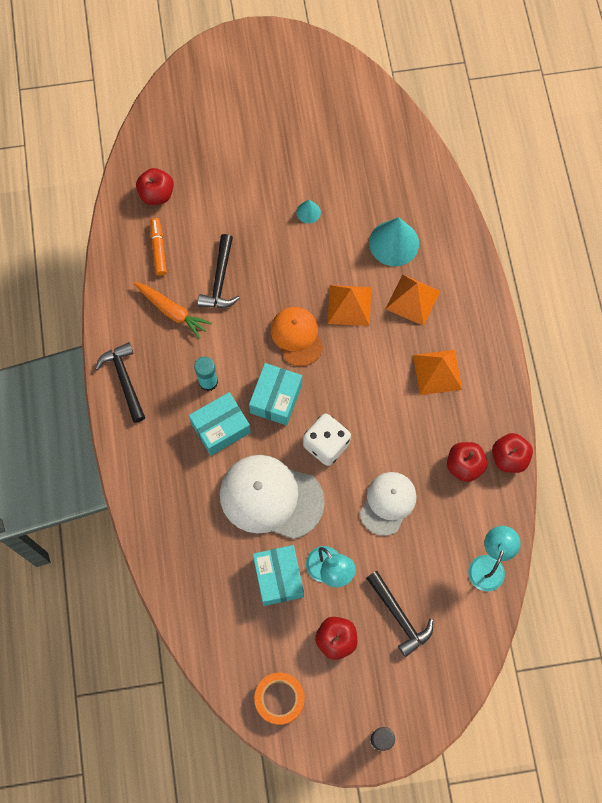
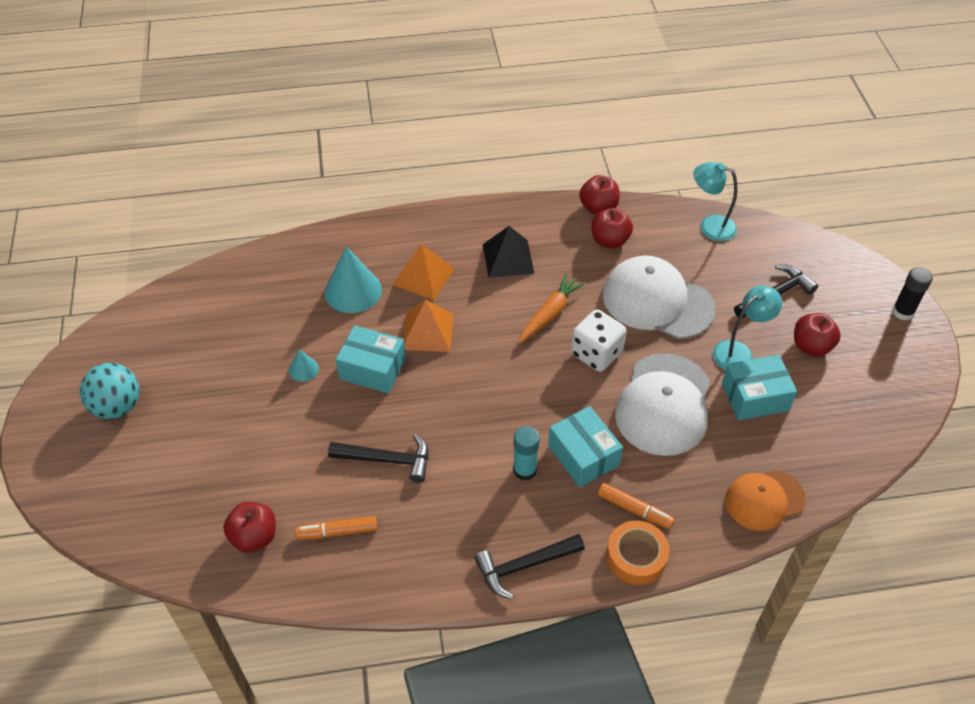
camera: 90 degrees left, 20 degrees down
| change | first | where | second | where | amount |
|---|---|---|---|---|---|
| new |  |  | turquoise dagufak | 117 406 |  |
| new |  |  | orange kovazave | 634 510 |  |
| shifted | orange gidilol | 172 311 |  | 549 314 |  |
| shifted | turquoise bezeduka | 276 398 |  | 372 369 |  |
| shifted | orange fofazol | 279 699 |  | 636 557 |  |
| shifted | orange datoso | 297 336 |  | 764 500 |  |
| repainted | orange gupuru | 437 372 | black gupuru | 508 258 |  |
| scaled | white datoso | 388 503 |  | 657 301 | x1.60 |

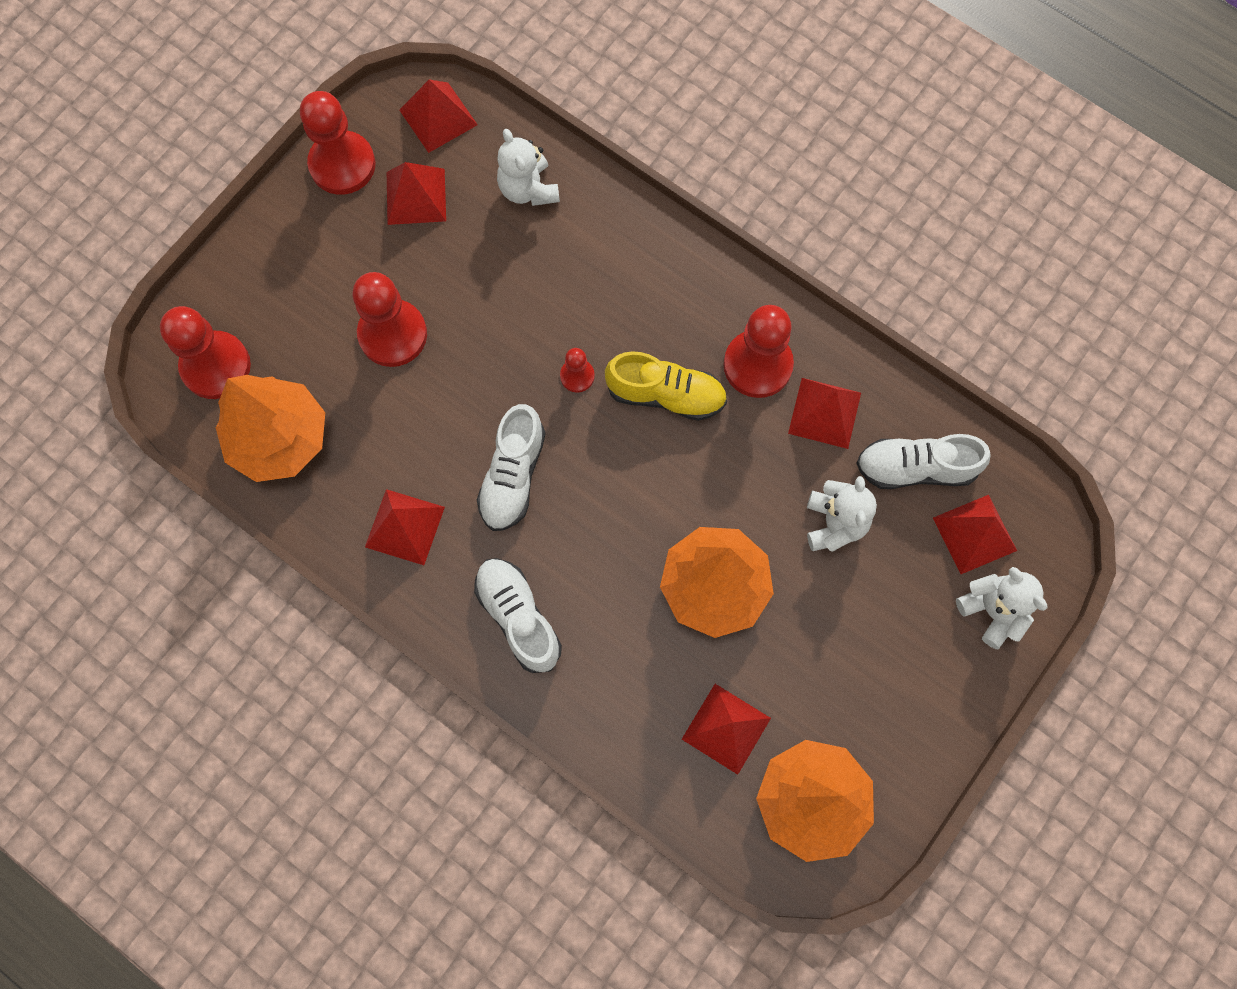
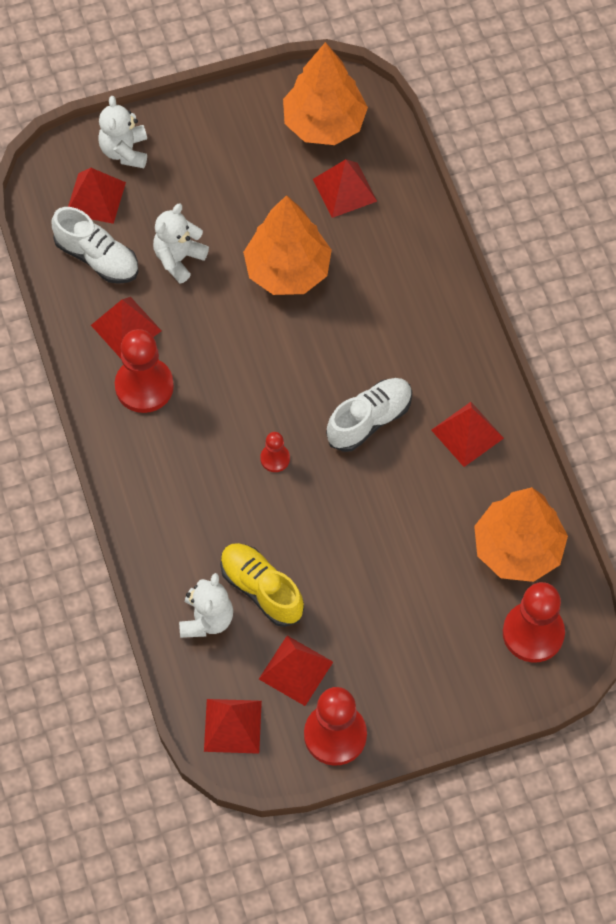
camera: 145 degrees left, 10 degrees down
| change | first | where | second | where | amount |
|---|---|---|---|---|---|
| gone | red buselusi | 393 334 |  |  |  |
| gone | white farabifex | 518 617 |  |  |  |
| shifted | yellow farabifex | 666 395 |  | 261 589 |  |

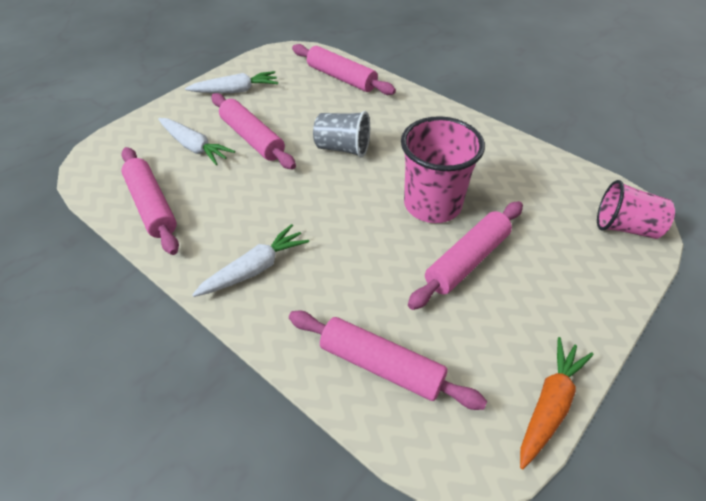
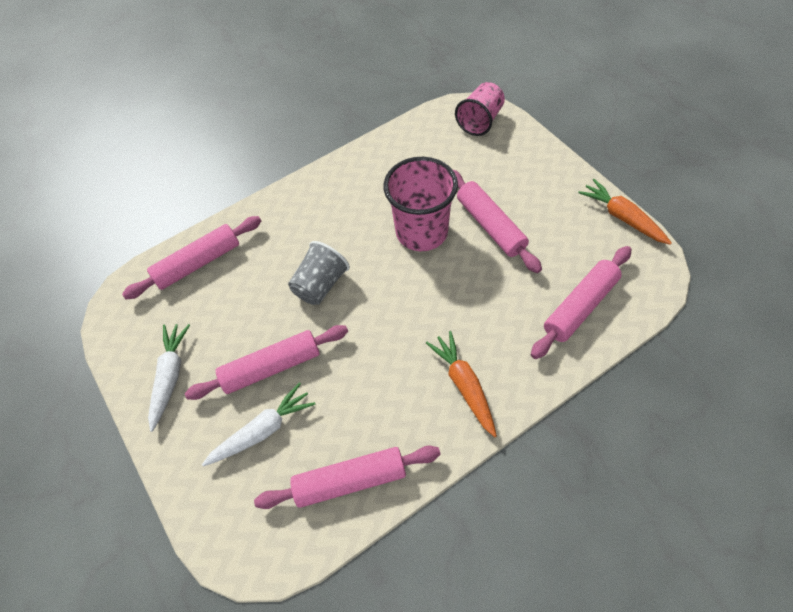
camera: 70 degrees left, 10 degrees up
| change | first | where | second | where | amount |
|---|---|---|---|---|---|
| repainted | white gidilol | 254 269 | orange gidilol | 464 385 |  |

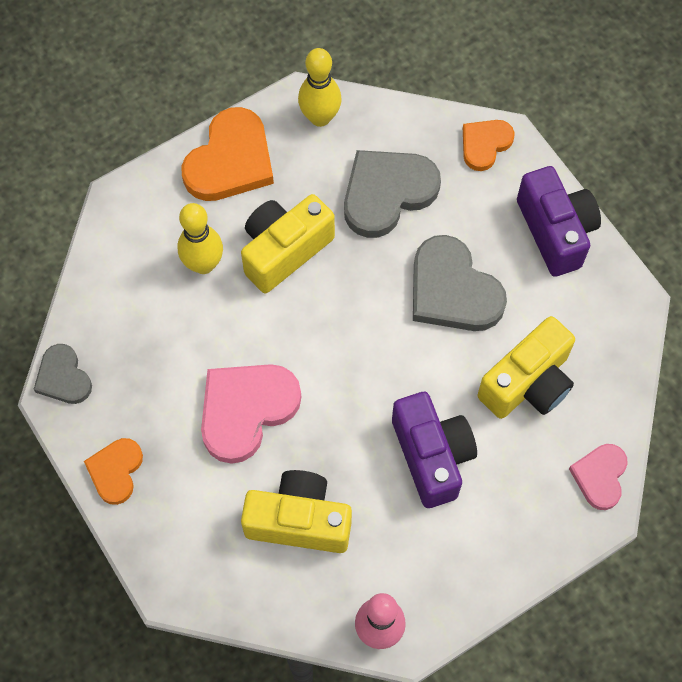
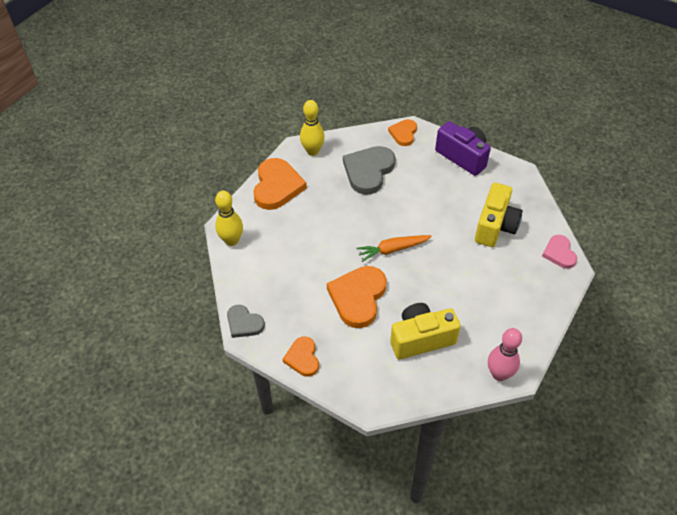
camera: 25 degrees left, 15 degrees down
| change | first | where | second | where | amount |
|---|---|---|---|---|---|
| gone | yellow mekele | 284 251 |  |  |  |
| gone | purple mekele | 432 456 |  |  |  |
| gone | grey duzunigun | 452 290 |  |  |  |
| new |  |  | orange gidilol | 392 249 |  |
| shifted | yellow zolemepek | 203 264 |  | 232 240 |  |
| repainted | pink duzunigun | 246 410 | orange duzunigun | 358 297 |  |

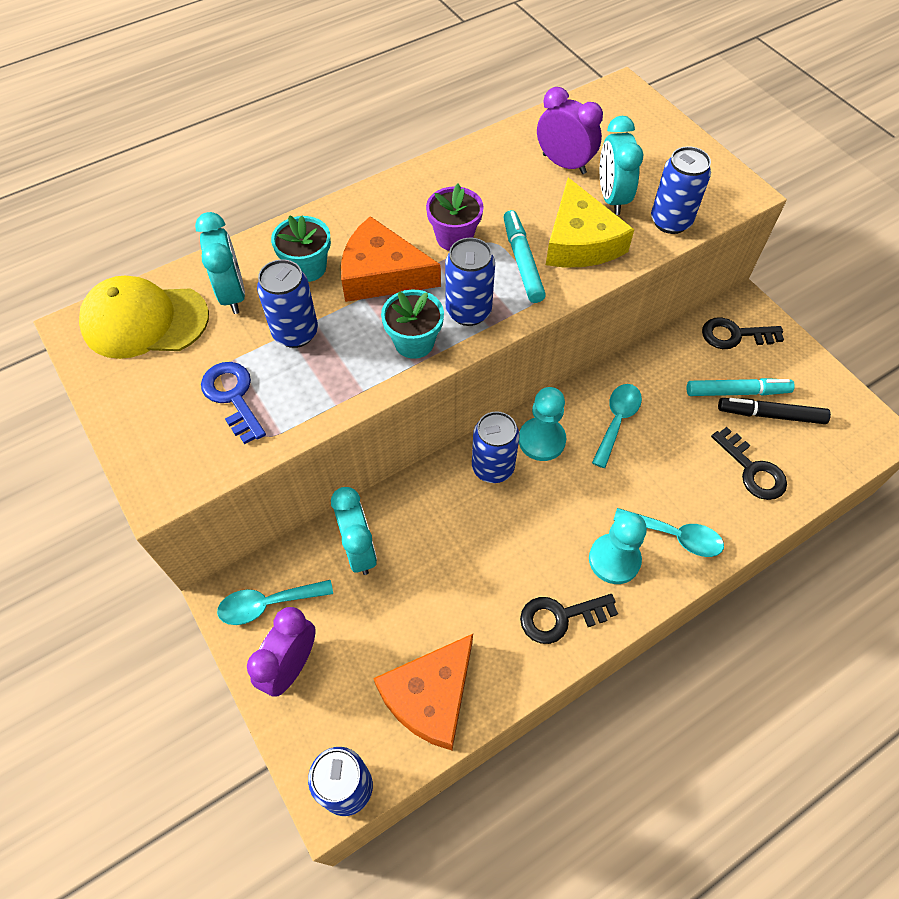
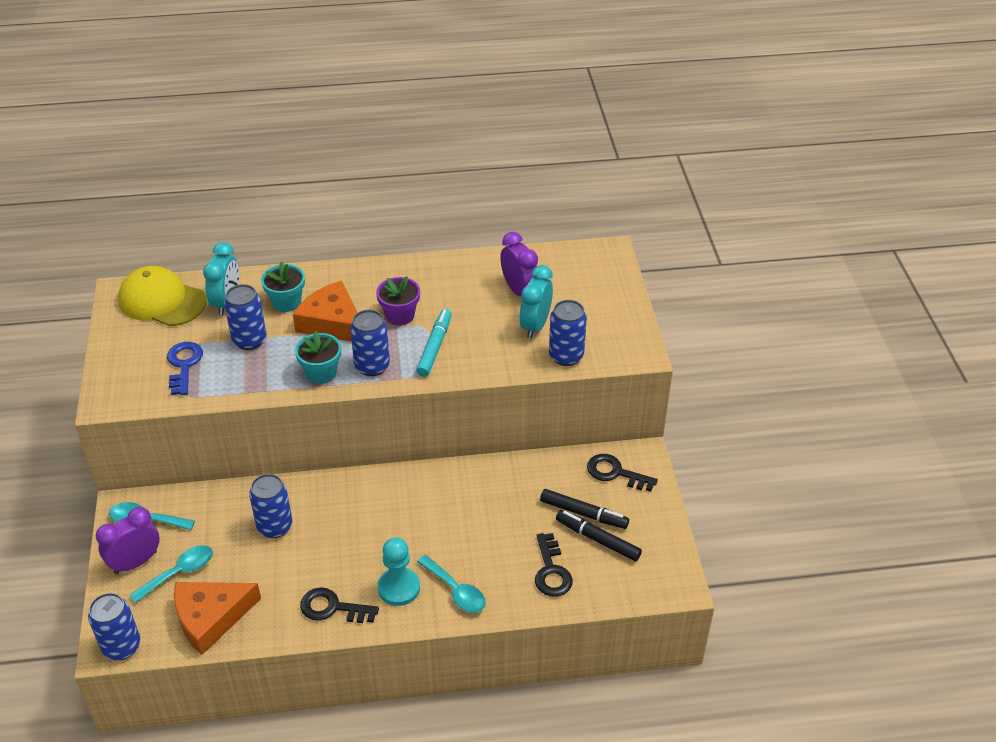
camera: 25 degrees right, 15 degrees down
| change | first | where | second | where | amount |
|---|---|---|---|---|---|
| gone | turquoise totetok | 359 550 |  |  |  |
| gone | turquoise buselusi | 541 440 |  |  |  |
| gone | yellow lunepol | 580 241 |  |  |  |
| shifted | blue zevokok | 492 467 |  | 275 526 |  |
| shifted | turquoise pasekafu | 617 421 |  | 179 572 |  |
| repainted | turquoise kovazave | 737 392 | black kovazave | 583 513 |  |

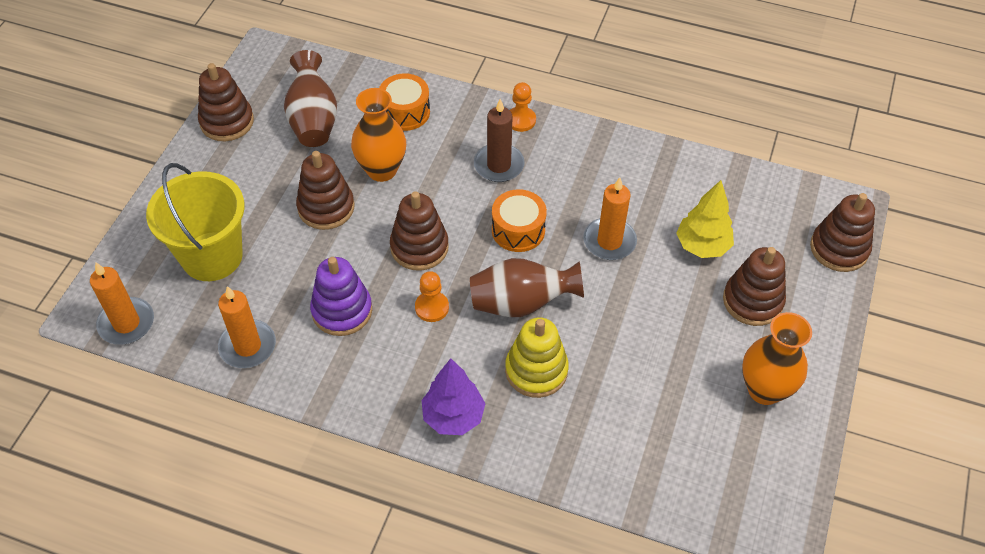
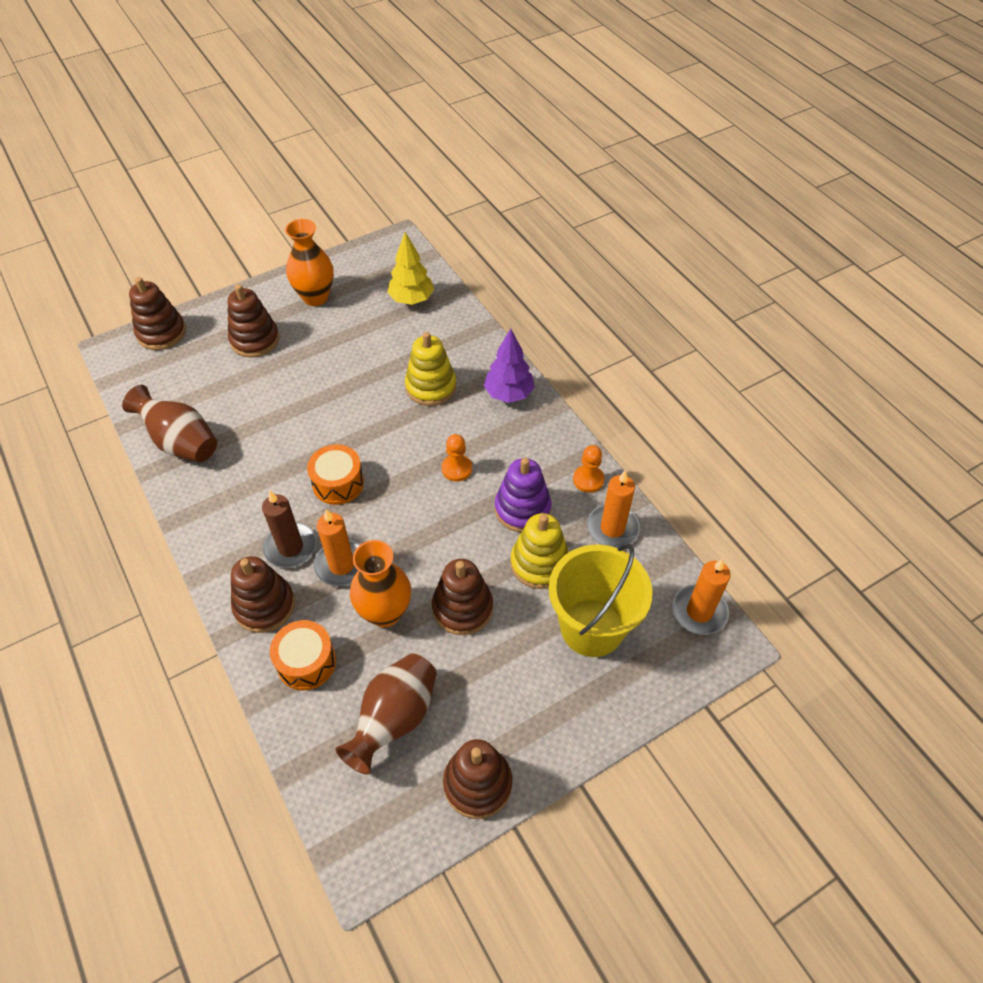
camera: 140 degrees left, 0 degrees up
| change | first | where | second | where | amount |
|---|---|---|---|---|---|
| new |  |  | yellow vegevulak | 539 563 |  |
| shifted | brown vegevulak | 419 247 |  | 264 606 |  |
| shifted | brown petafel | 521 303 |  | 181 442 |  |
| shifted | orange buselusi | 521 120 |  | 588 480 |  |
| shifted | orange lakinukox | 609 241 |  | 341 565 |  |
| shifted | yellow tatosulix | 702 246 |  | 411 300 |  |

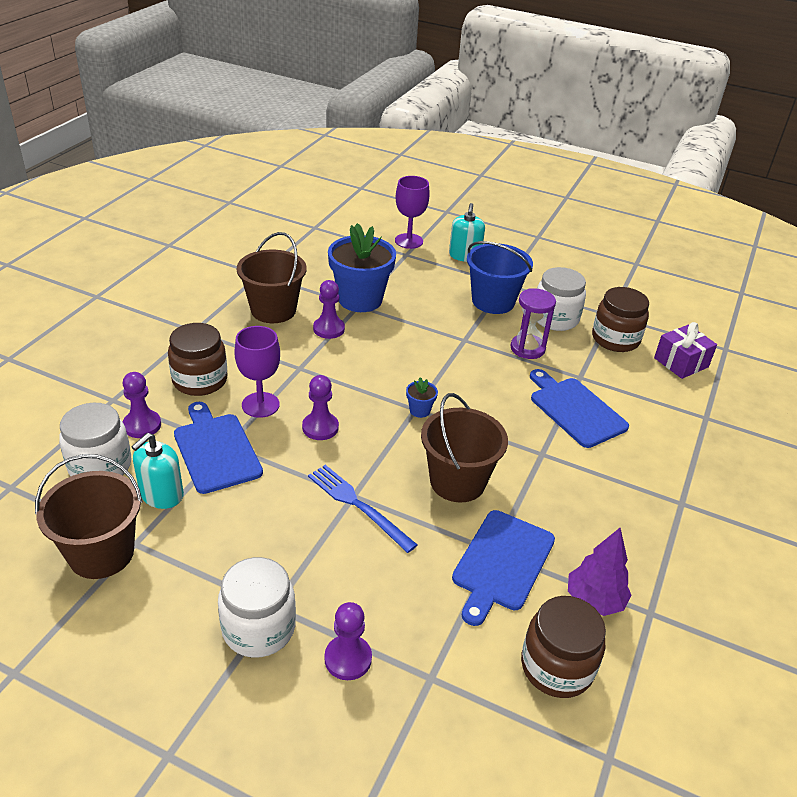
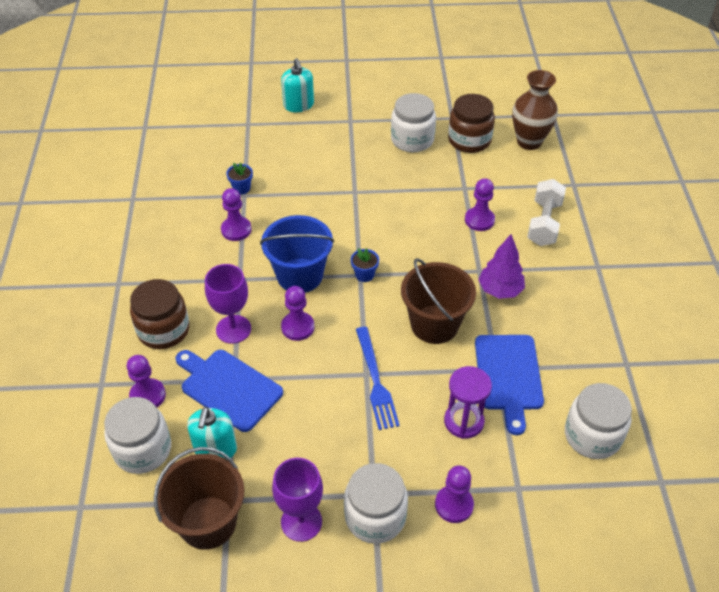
camera: 25 degrees left, 10 degrees up
| change | first | where | second | where | amount |
|---|---|---|---|---|---|
| gone | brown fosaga | 273 310 |  |  |  |
| new |  |  | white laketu | 544 223 |  |
| shifted | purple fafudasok | 409 241 |  | 301 522 |  |
| shifted | blue fosaga | 493 301 |  | 299 275 |  |
| shifted | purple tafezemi | 527 348 |  | 464 421 |  |
| shifted | purple tatosulix | 594 601 |  | 500 290 |  |
| swapped | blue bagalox | 575 410 | purple buselusi | 479 220 |  |
| swapped | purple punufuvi | 681 362 | brown petafel | 529 142 |  |
| repainted | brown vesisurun | 556 667 | white vesisurun | 592 435 |  |
| rotated | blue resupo | 358 505 |  | 375 381 | 120 degrees counterclockwise |
| scaled | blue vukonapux | 360 300 |  | 241 188 | x0.41 |

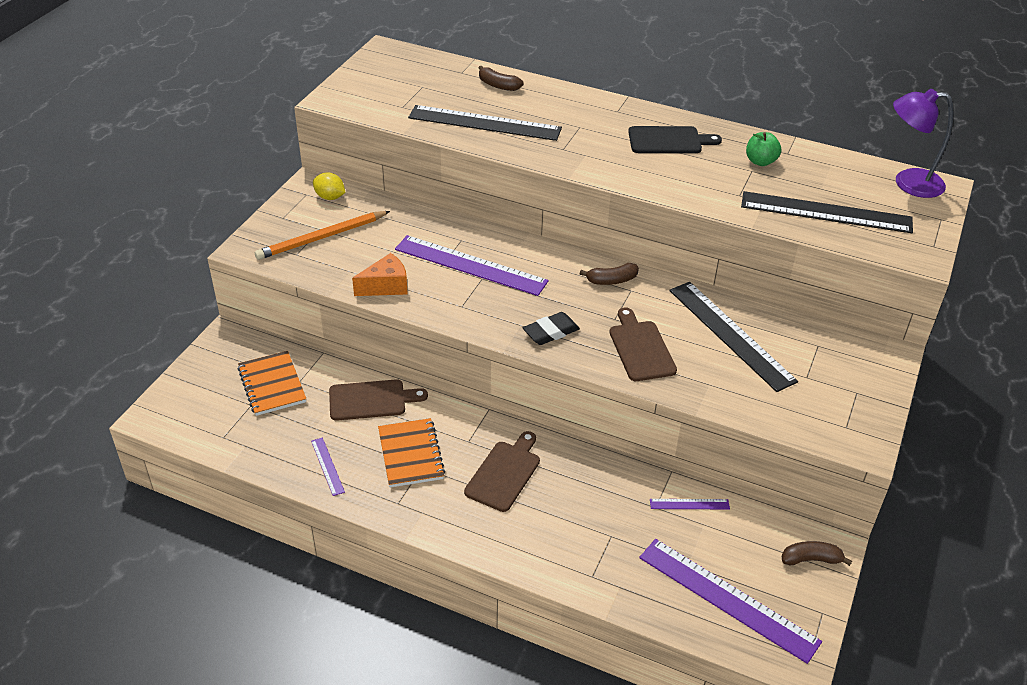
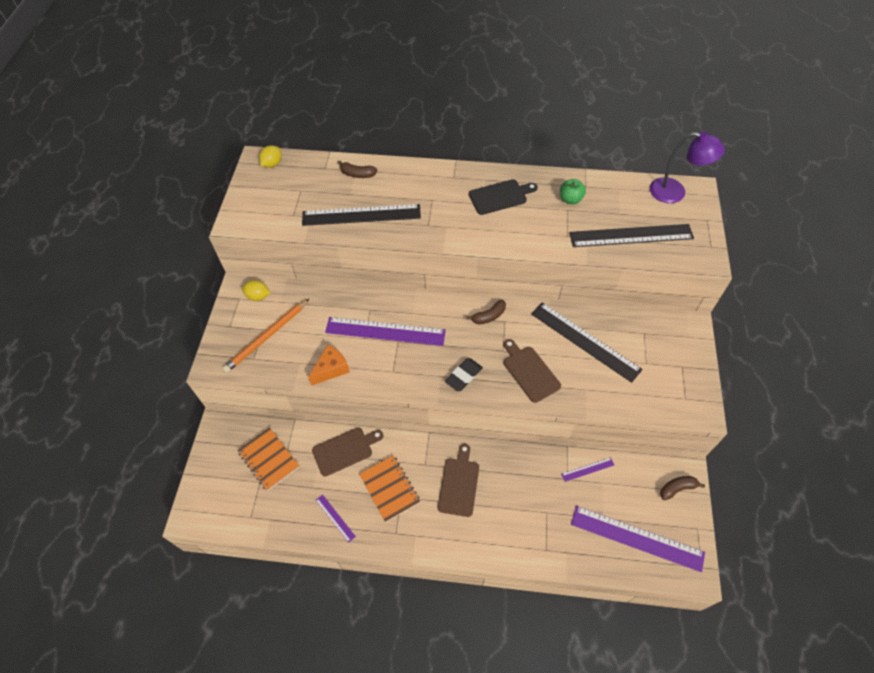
camera: 15 degrees left, 15 degrees up
| change | first | where | second | where | amount |
|---|---|---|---|---|---|
| new |  |  | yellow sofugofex | 272 164 |  |
| rotated | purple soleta | 908 183 |  | 675 192 | 150 degrees counterclockwise |

